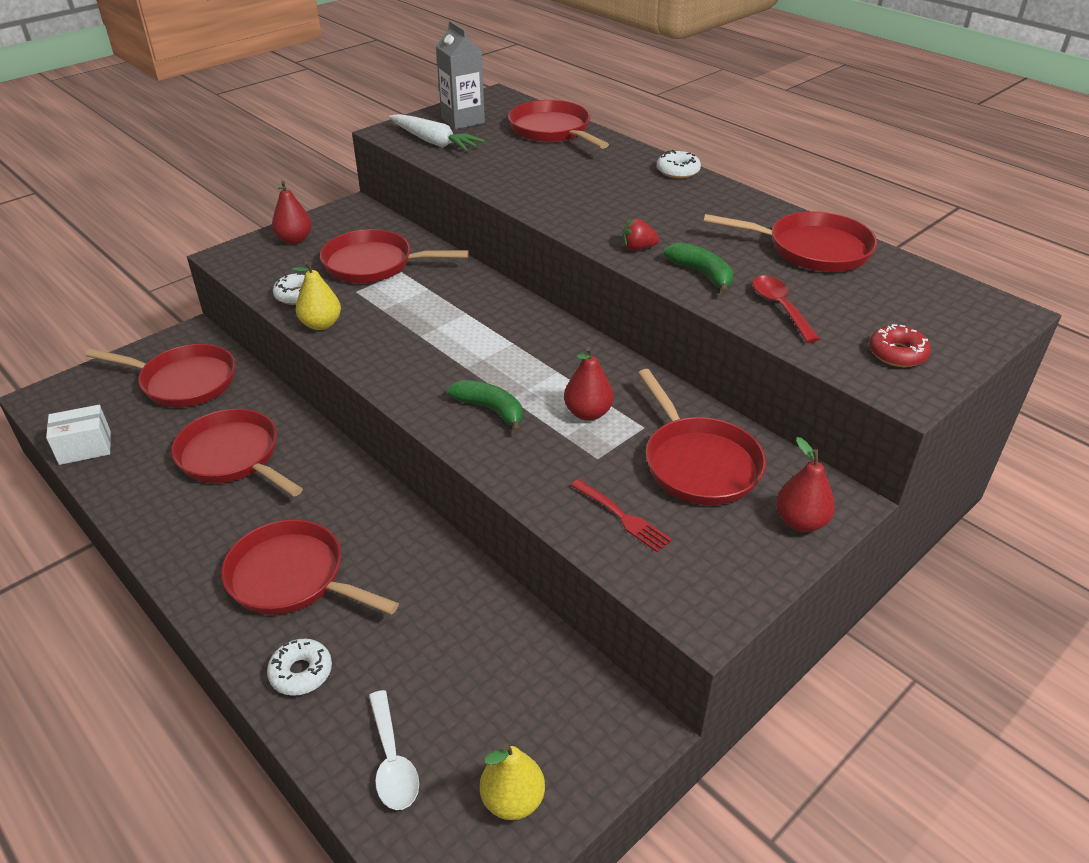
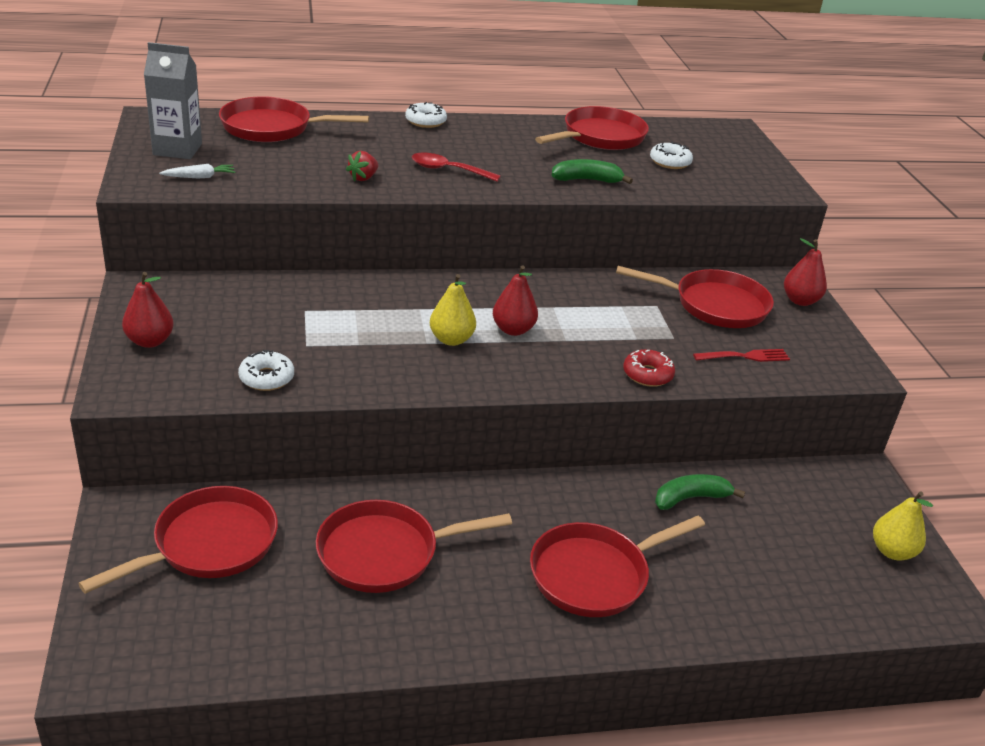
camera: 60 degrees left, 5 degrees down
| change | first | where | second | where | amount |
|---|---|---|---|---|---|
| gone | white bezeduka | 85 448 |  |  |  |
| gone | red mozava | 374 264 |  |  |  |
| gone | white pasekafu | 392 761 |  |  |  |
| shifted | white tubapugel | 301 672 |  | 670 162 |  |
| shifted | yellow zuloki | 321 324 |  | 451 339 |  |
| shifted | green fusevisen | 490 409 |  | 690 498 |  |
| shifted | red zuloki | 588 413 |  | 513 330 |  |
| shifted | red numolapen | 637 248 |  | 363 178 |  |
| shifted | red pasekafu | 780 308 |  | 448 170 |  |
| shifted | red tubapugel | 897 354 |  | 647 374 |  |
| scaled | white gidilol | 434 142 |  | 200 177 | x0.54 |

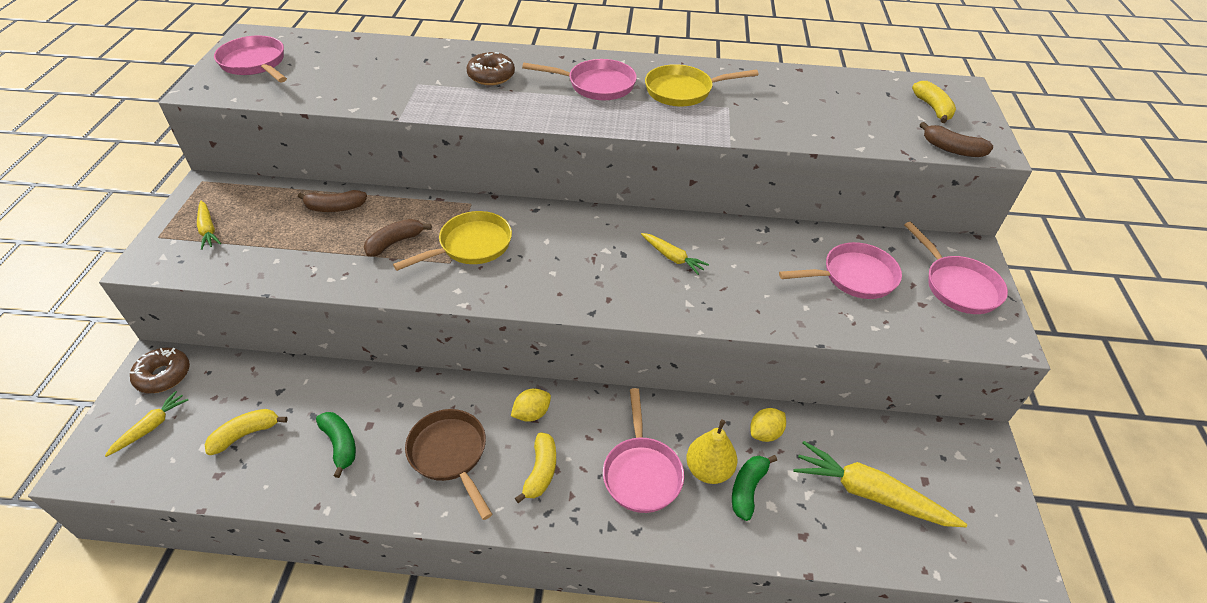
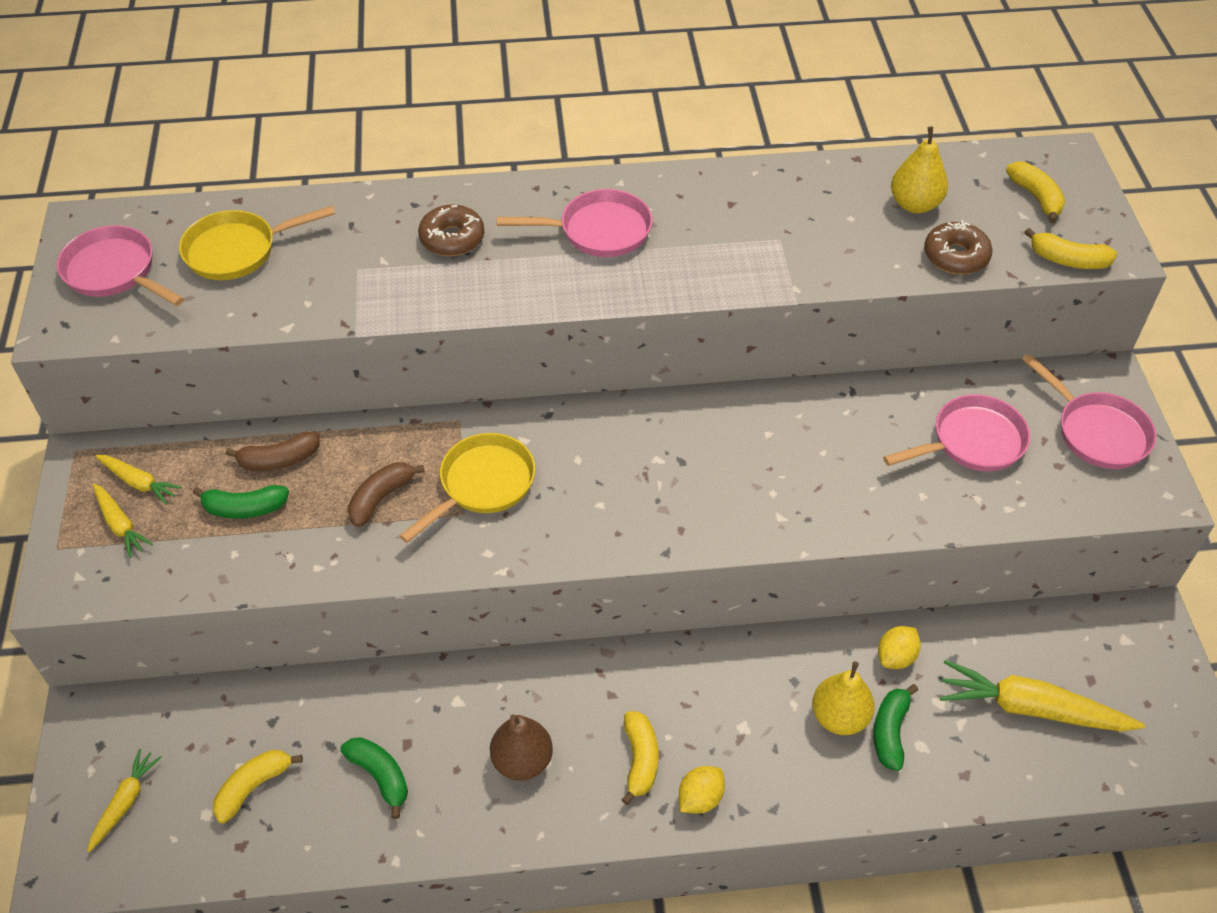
camera: 10 degrees left, 5 degrees up
| change | first | where | second | where | amount |
|---|---|---|---|---|---|
| gone | pink mozava | 641 473 |  |  |  |
| new |  |  | green fusevisen | 245 508 |  |
| new |  |  | yellow zuloki | 914 204 |  |
| shifted | brown tubapugel | 163 375 |  | 955 256 |  |
| shifted | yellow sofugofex | 532 413 |  | 700 798 |  |
| shifted | yellow gidilol | 672 257 |  | 139 482 |  |
| shifted | yellow mozava | 683 91 |  | 237 250 |  |
| swapped | brown mozava | 450 454 | brown zuloki | 522 761 |  |
| repainted | brown fusevisen | 952 149 | yellow fusevisen | 1068 260 |  |

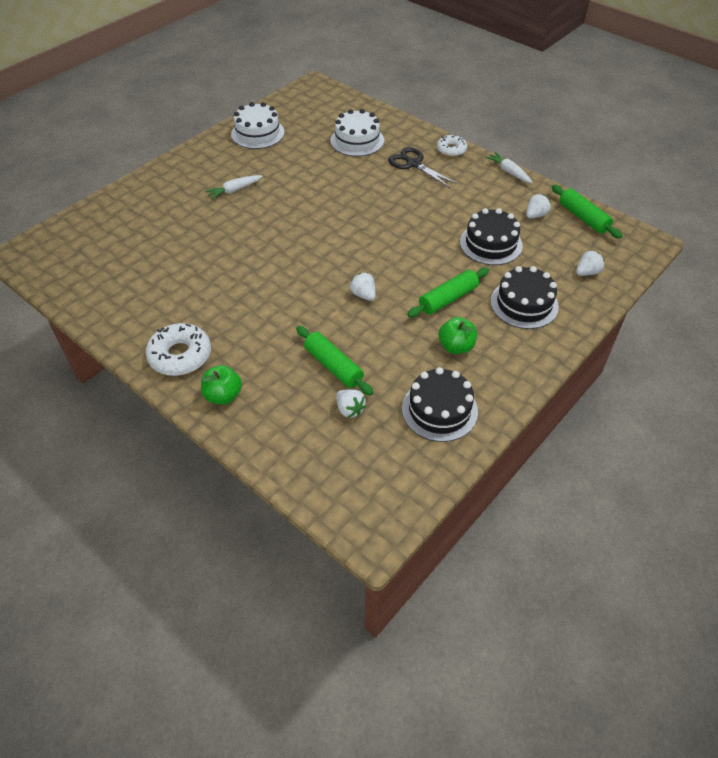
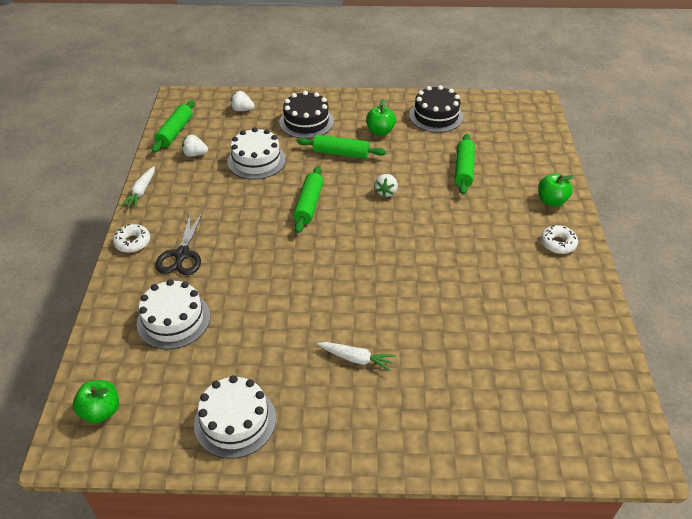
camera: 130 degrees left, 5 degrees down
| change | first | where | second | where | amount |
|---|---|---|---|---|---|
| gone | white numolapen | 349 409 |  |  |  |
| new |  |  | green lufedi | 101 411 |  |
| new |  |  | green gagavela | 309 205 |  |
| repainted | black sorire | 490 244 | white sorire | 256 160 |  |
| scaled | white tubapugel | 180 355 |  | 558 243 | x0.62 |

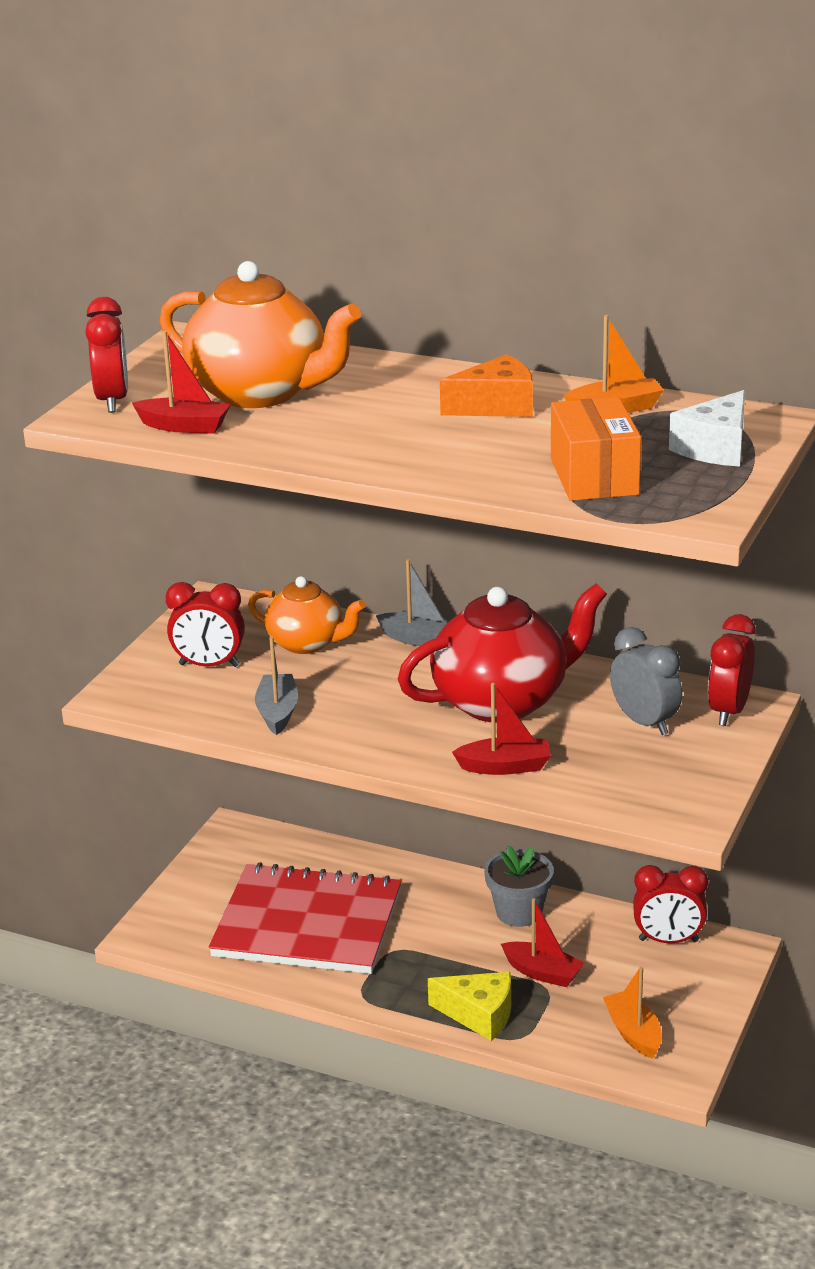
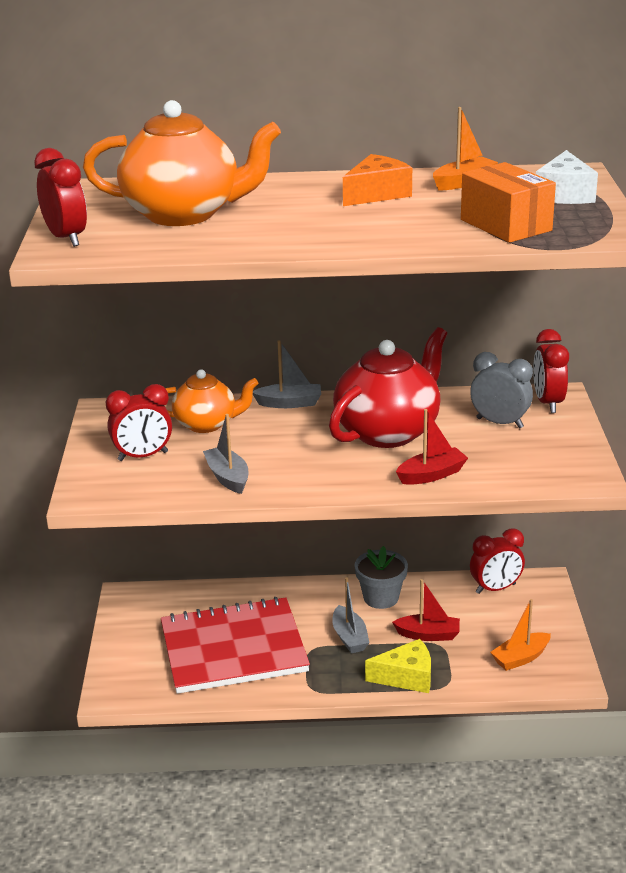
camera: 25 degrees left, 0 degrees up
| change | first | where | second | where | amount |
|---|---|---|---|---|---|
| gone | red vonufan | 184 426 |  |  |  |
| new |  |  | grey vonufan | 349 637 |  |
| rotated | orange vonufan | 633 1033 |  | 520 658 | 75 degrees counterclockwise |

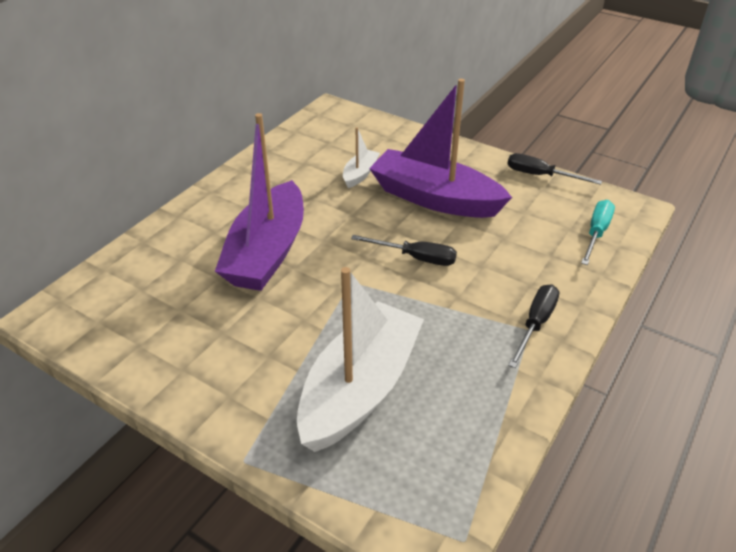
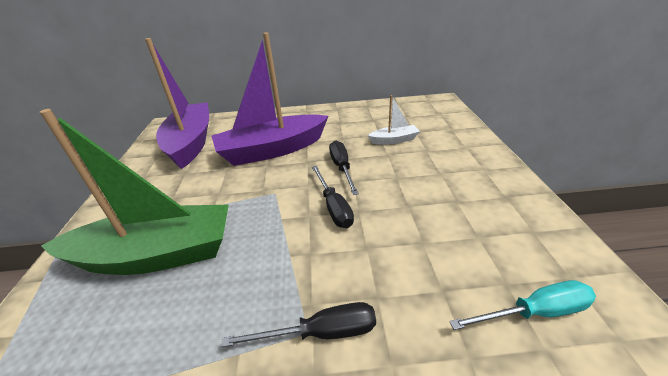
camera: 55 degrees right, 5 degrees down
| change | first | where | second | where | amount |
|---|---|---|---|---|---|
| shifted | purple vonufan | 435 198 |  | 191 142 |  |
| shifted | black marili | 540 175 |  | 342 168 |  |
| repainted | white vonufan | 360 389 | green vonufan | 157 255 |  |

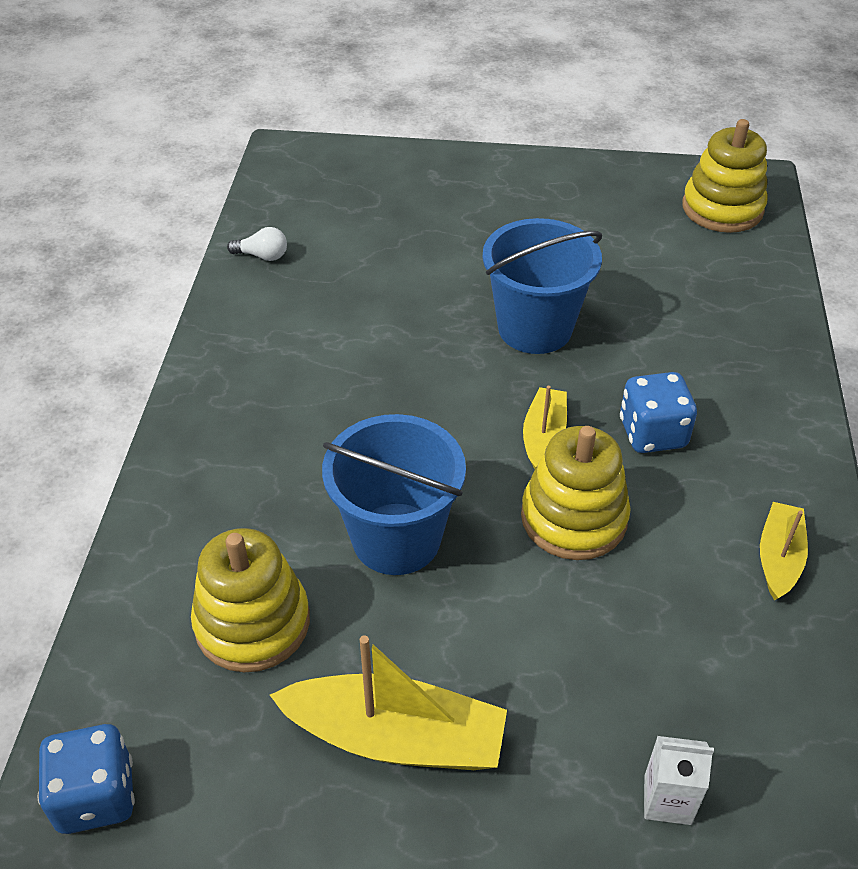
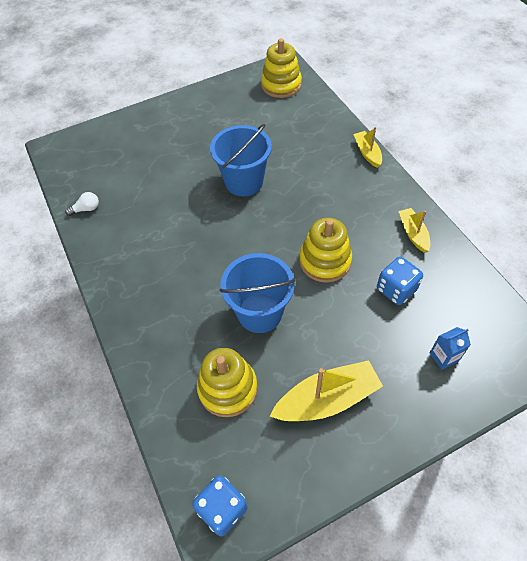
camera: 30 degrees left, 10 degrees up
| change | first | where | second | where | amount |
|---|---|---|---|---|---|
| shifted | yellow vonufan | 543 436 |  | 367 153 |  |
| shifted | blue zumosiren | 652 433 |  | 396 289 |  |
| repainted | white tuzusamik | 667 800 | blue tuzusamik | 444 357 |  |

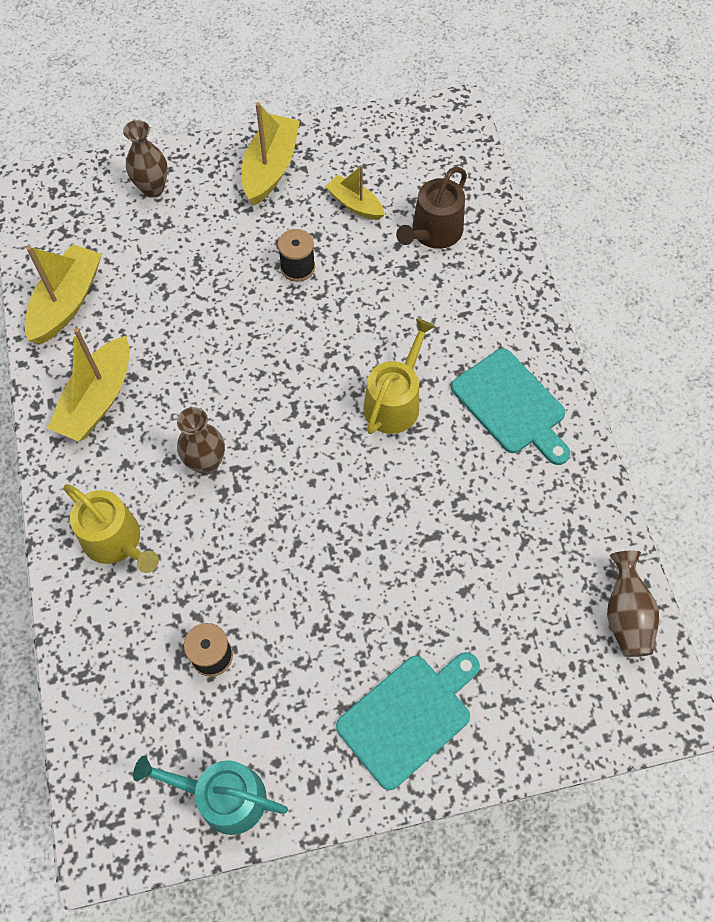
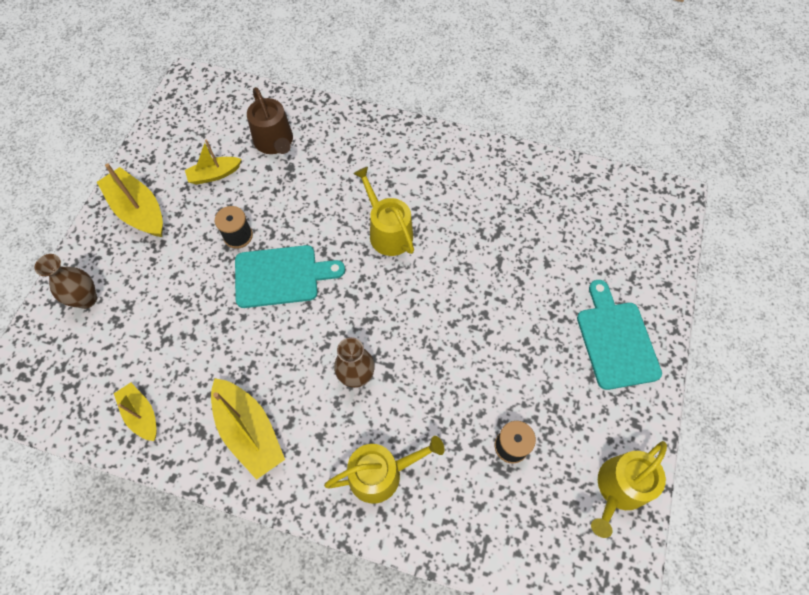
camera: 60 degrees left, 0 degrees up
| change | first | where | second | where | amount |
|---|---|---|---|---|---|
| gone | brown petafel | 625 615 |  |  |  |
| shifted | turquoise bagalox | 511 405 |  | 281 276 |  |
| repainted | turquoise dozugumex | 223 797 | yellow dozugumex | 619 489 |  |
| scaled | yellow vonufan | 67 302 |  | 141 414 | x0.61 |

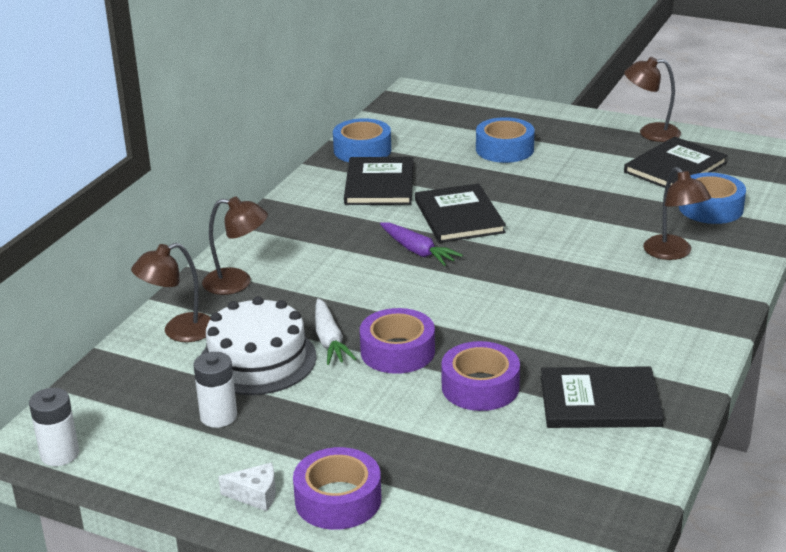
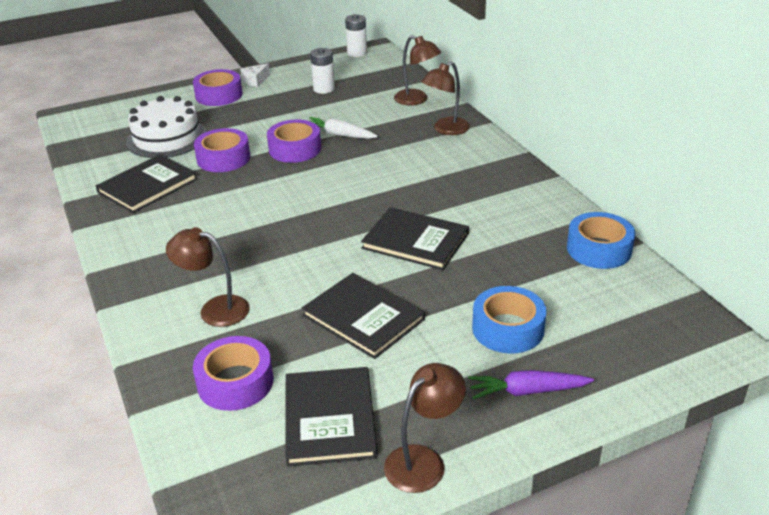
camera: 130 degrees right, 5 degrees up
| change | first | where | second | where | amount |
|---|---|---|---|---|---|
| shifted | white sorire | 257 360 |  | 167 138 |  |
| shifted | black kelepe | 379 184 |  | 363 317 |  |
| shifted | purple gidilol | 417 251 |  | 527 391 |  |
| repainted | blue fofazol | 710 208 | purple fofazol | 235 382 |  |
| rotated | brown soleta | 179 332 |  | 416 100 | 120 degrees clockwise |

